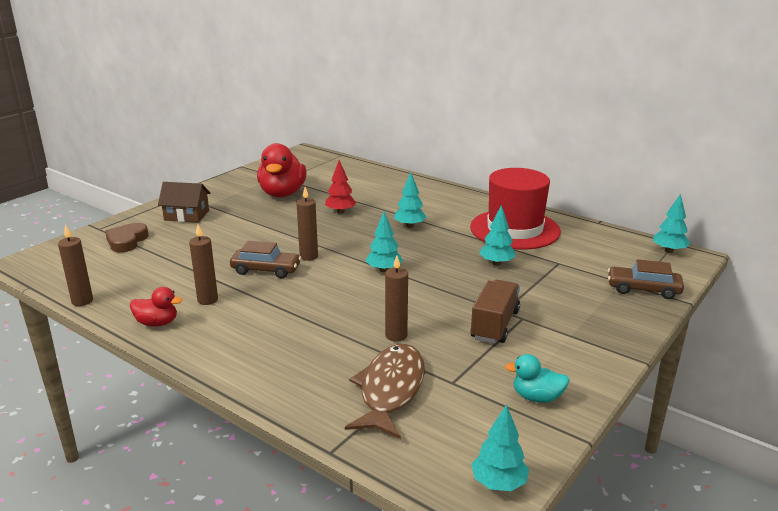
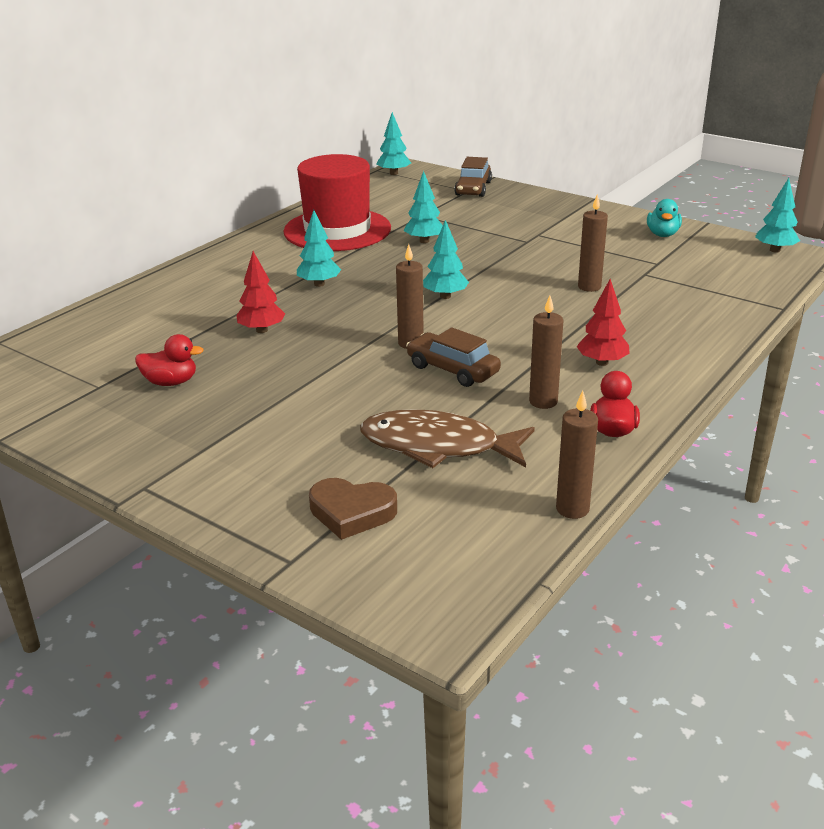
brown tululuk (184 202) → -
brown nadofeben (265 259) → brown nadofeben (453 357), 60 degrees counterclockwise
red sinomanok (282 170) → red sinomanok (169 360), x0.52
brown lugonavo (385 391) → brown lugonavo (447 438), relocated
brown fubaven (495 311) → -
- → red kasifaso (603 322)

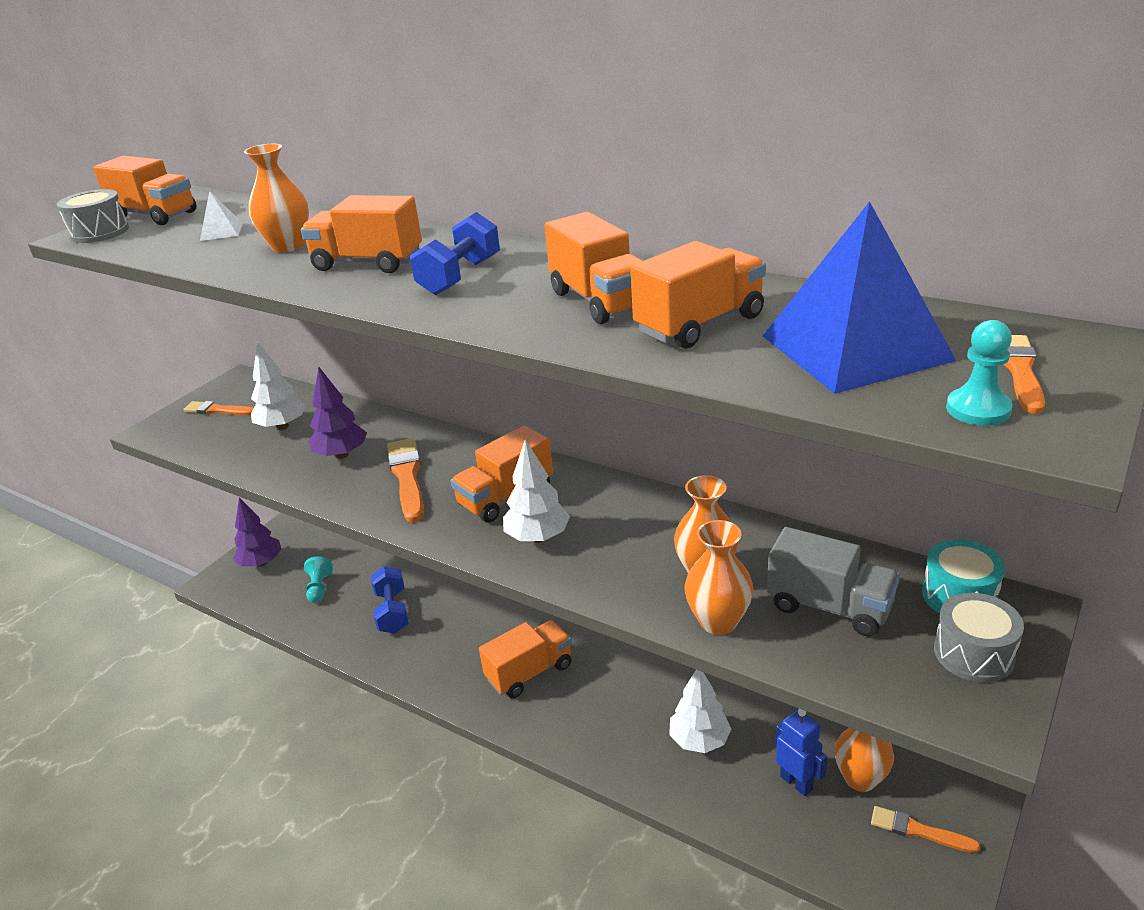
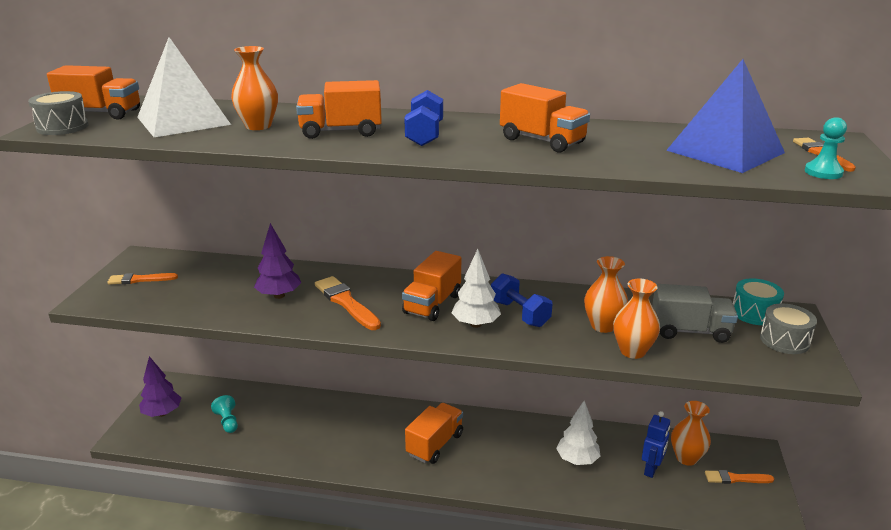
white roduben (221 216) → white roduben (184 87), x2.43
white kasifaso (278 386) → -
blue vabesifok (390 600) → blue vabesifok (521 300), relocated
orange fubaven (698 295) → -
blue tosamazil (801 752) → blue tosamazil (656 444), 90 degrees clockwise

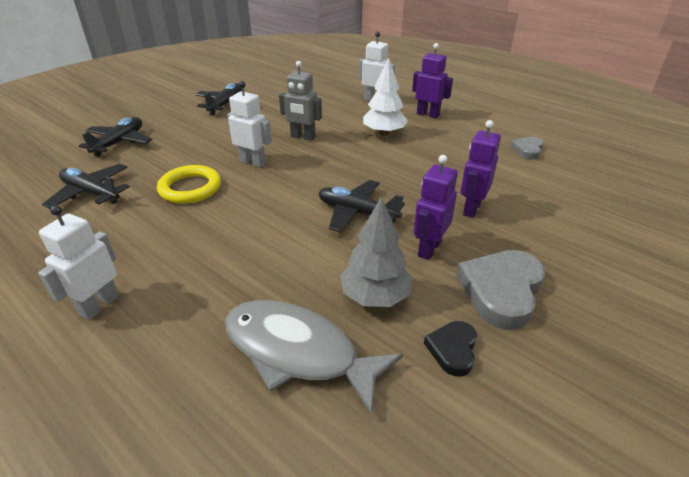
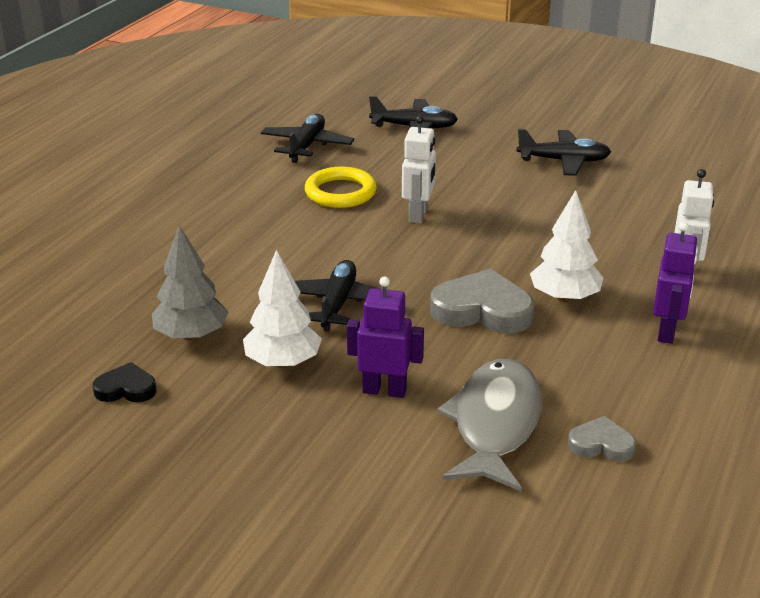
white tosamazil (78 262) → -
grey lugonavo (314 358) → grey lugonavo (489 425), relocated
grey tosamazil (300 101) → -
purple tosamazil (436 207) → white kasifaso (282 309)
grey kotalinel (500 290) → grey kotalinel (482 301), relocated

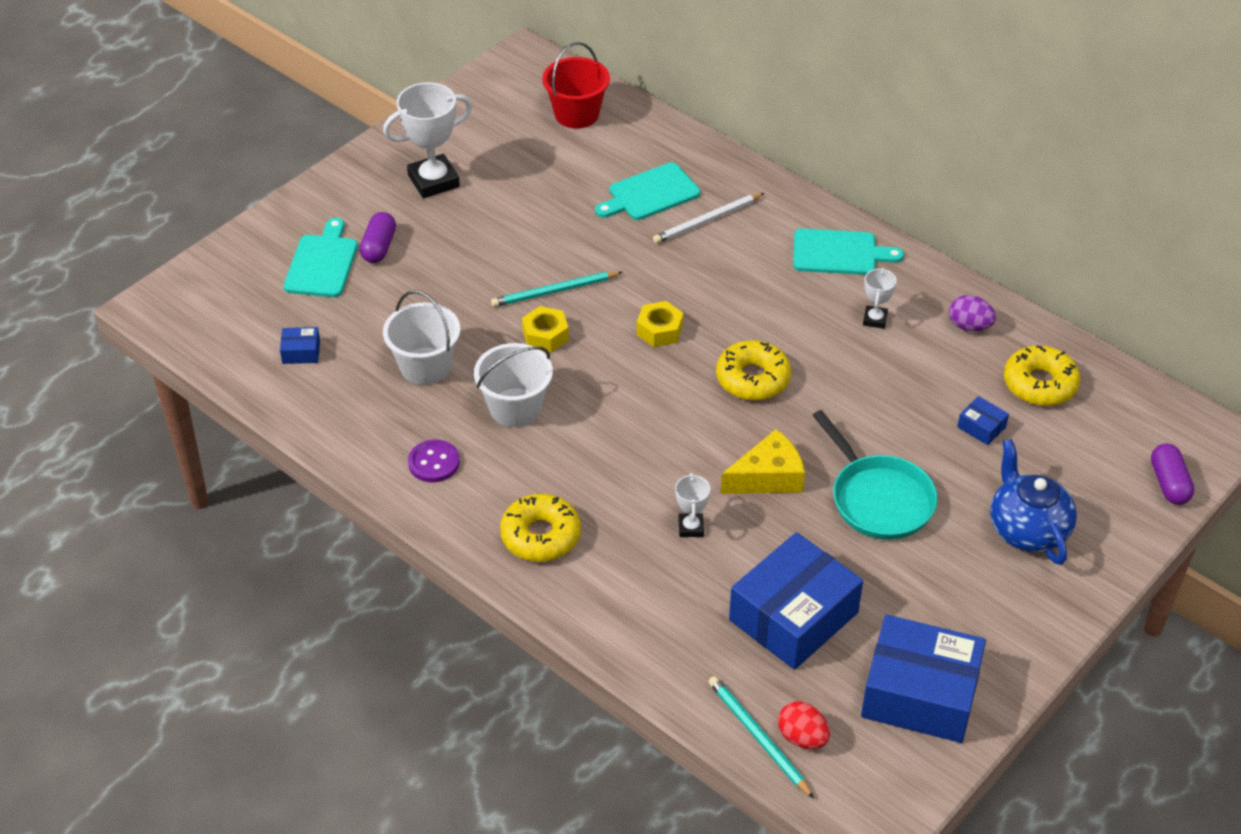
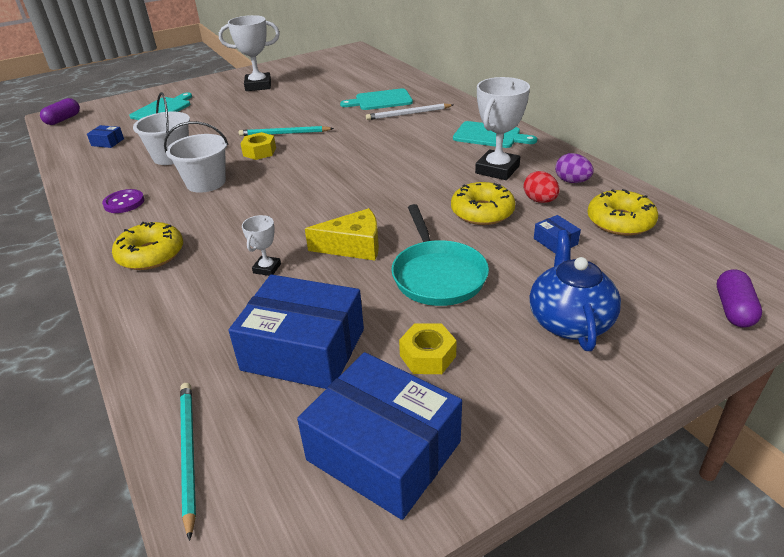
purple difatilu (378 237) → purple difatilu (60 111), relocated
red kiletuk (576 85) → -
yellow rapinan (660 324) → yellow rapinan (428 348), relocated
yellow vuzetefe (753 370) → yellow vuzetefe (483 203), relocated
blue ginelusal (796 601) → blue ginelusal (296 332), 45 degrees clockwise
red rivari (804 725) → red rivari (542 187), relocated
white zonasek (880 298) → white zonasek (502 128), x1.97

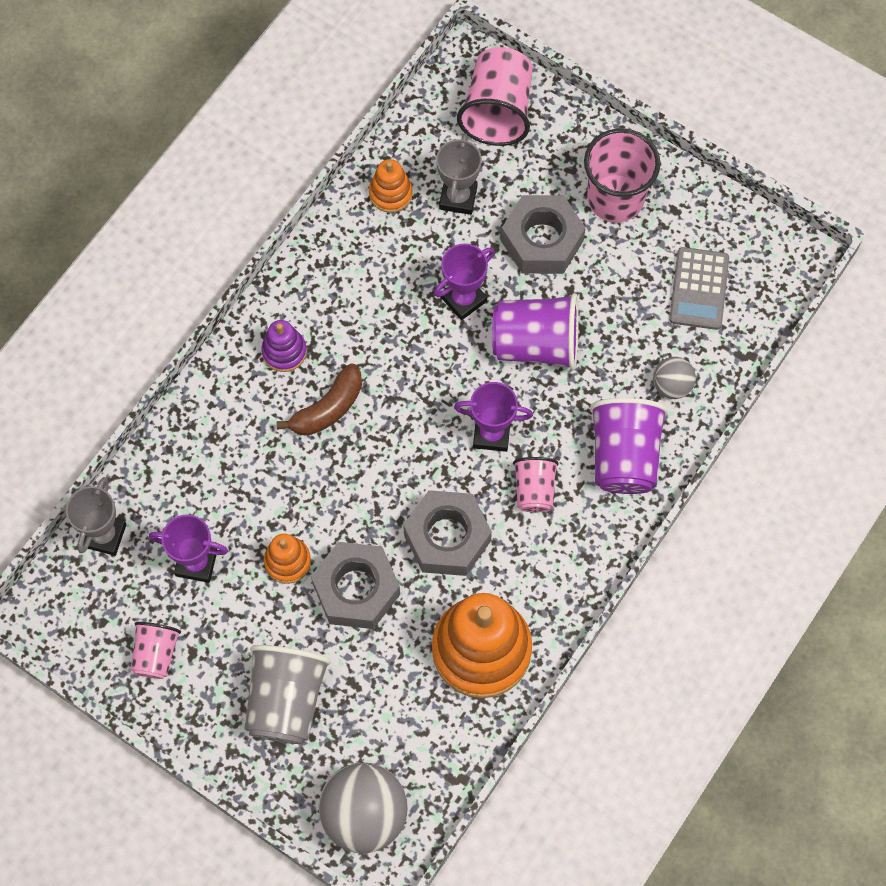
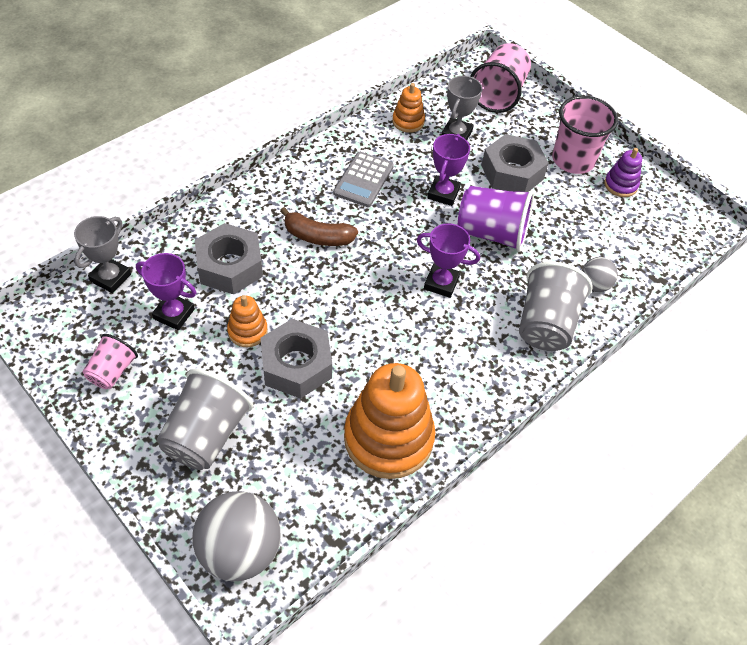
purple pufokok (284 346) → purple pufokok (623 172), relocated
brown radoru (319 400) → brown radoru (319 226), 45 degrees clockwise
grey rapinan (447 533) → grey rapinan (229 258), relocated
purple zonasek (464 281) → purple zonasek (448 170), 45 degrees counterclockwise
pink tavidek (536 484) → -
purple tavidek (629 446) → grey tavidek (555 306)
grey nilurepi (699 288) → grey nilurepi (363 179), relocated

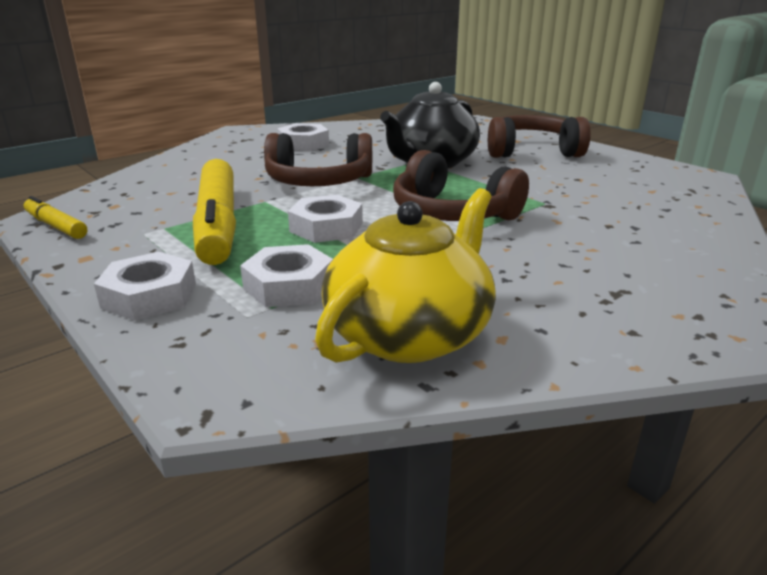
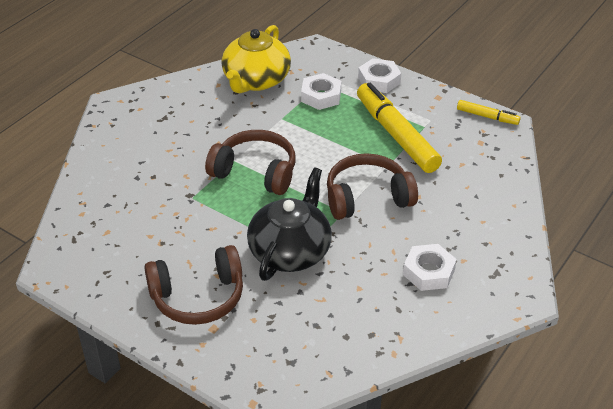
white rapinan (325 219) → -

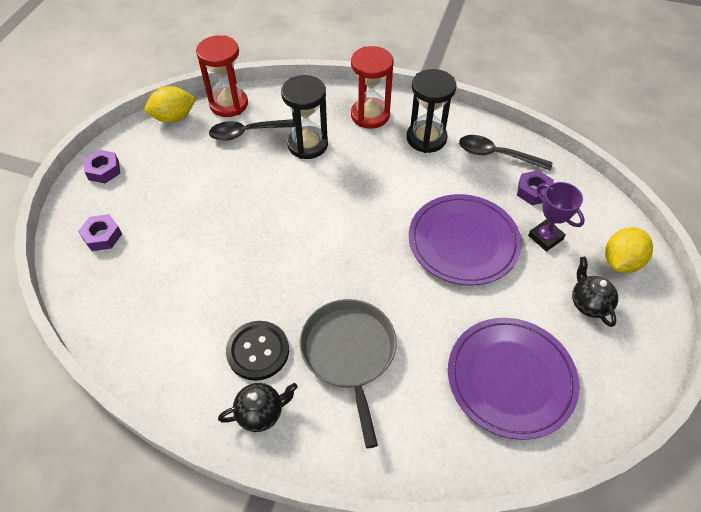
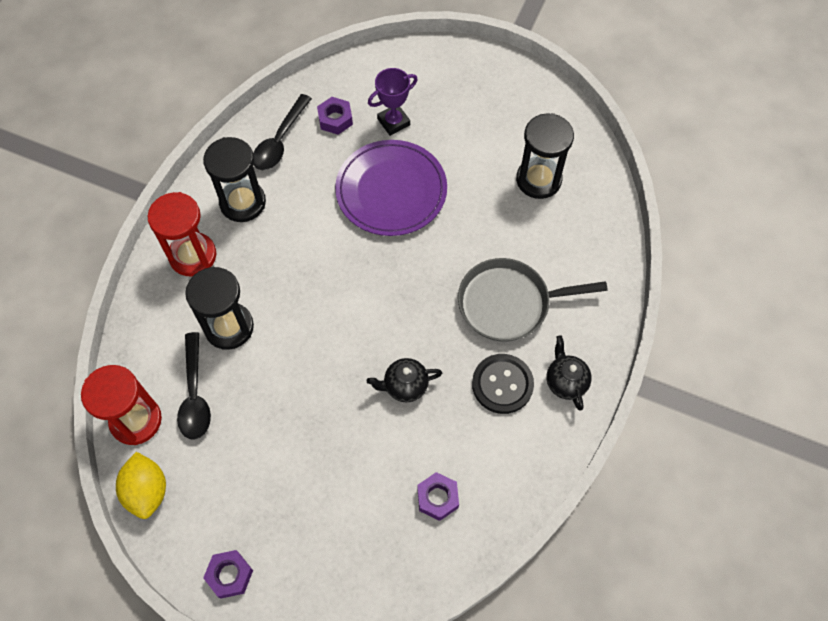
purple rapinan (100 232) → purple rapinan (438 496), relocated
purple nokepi (513 379) → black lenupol (545 156)
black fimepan (595 292) → black fimepan (404 380), relocated
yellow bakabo (629 250) → -

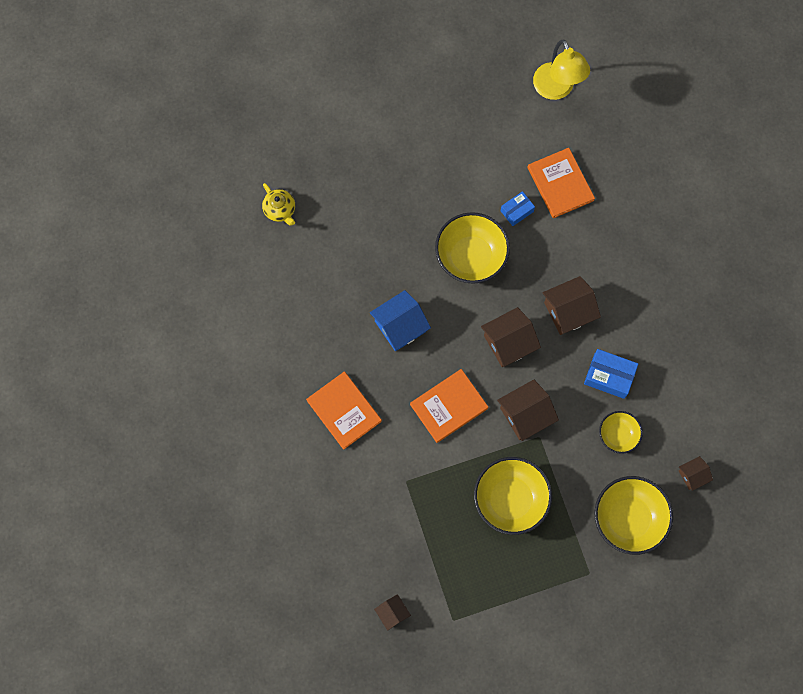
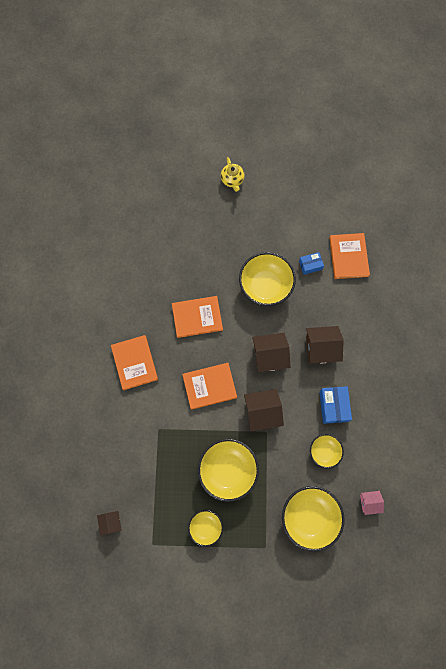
yellow fimepan (278 204) → yellow fimepan (233 174), relocated
blue tululuk (400 320) → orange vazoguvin (197 317)
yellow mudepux (561 70) → -
blue ginelusal (611 374) → blue ginelusal (335 405), 45 degrees clockwise
brown tululuk (696 473) → pink tululuk (372 503)
- → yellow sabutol (205 528)

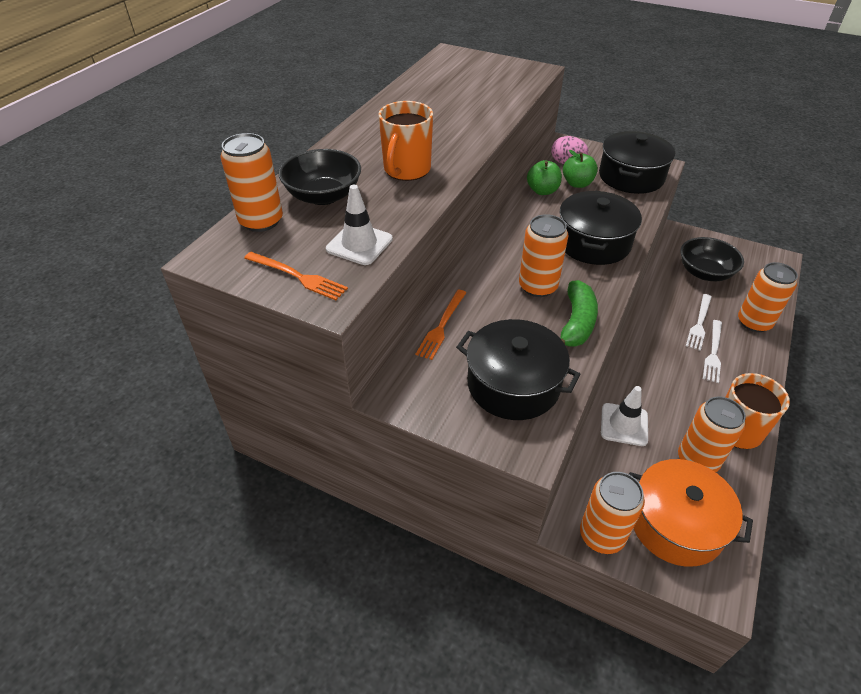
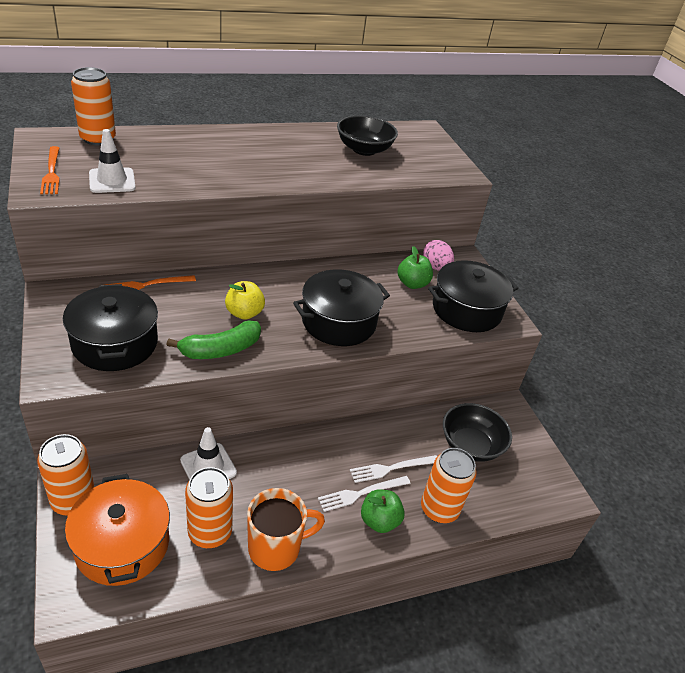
black sabutol (320 177) → black sabutol (367 135), relocated
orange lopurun (405 141) → -
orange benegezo (543 255) → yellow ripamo (245 300)
green ripamo (544 177) → green ripamo (383 511), relocated

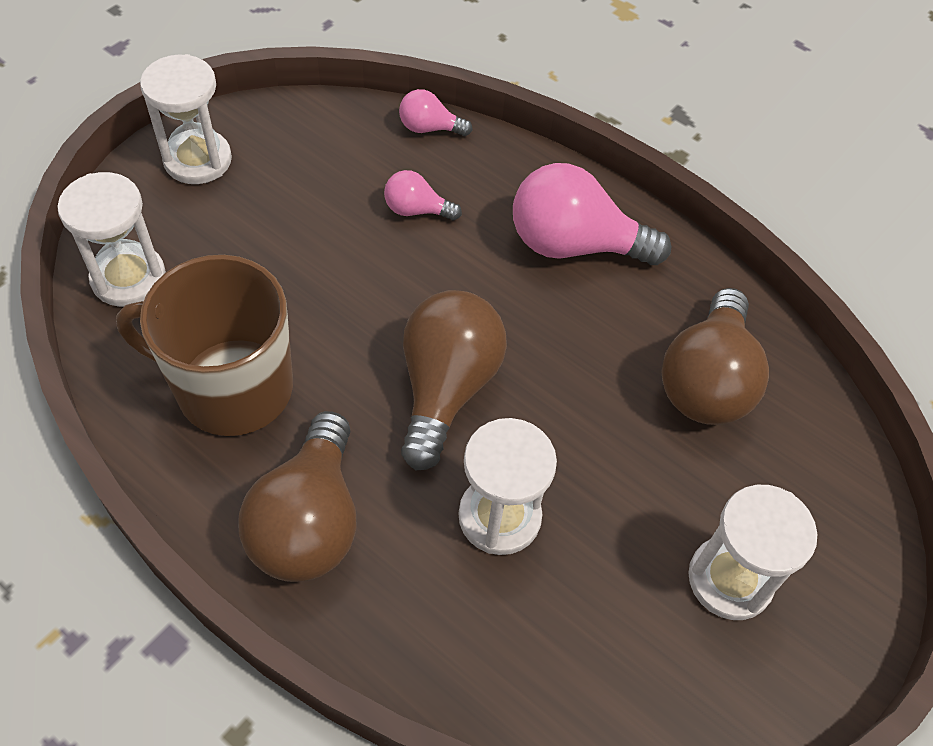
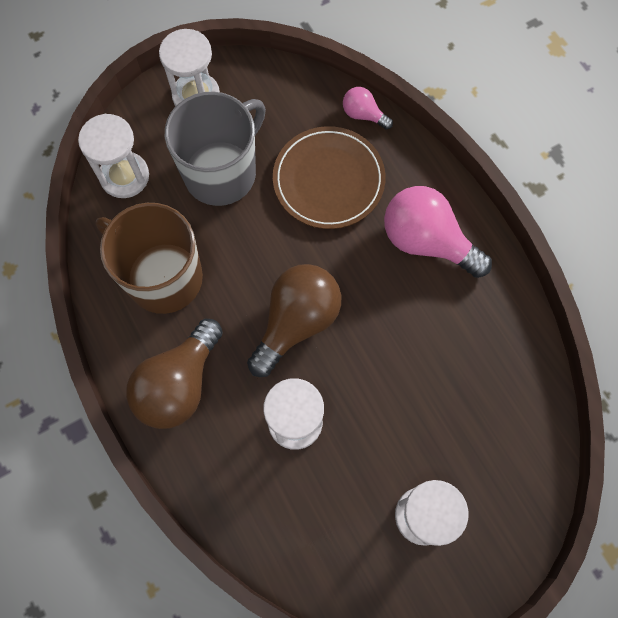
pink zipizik (423 195) → brown nokepi (329 177)
brown zipizik (715 356) → -
- → grey lopurun (215 149)

